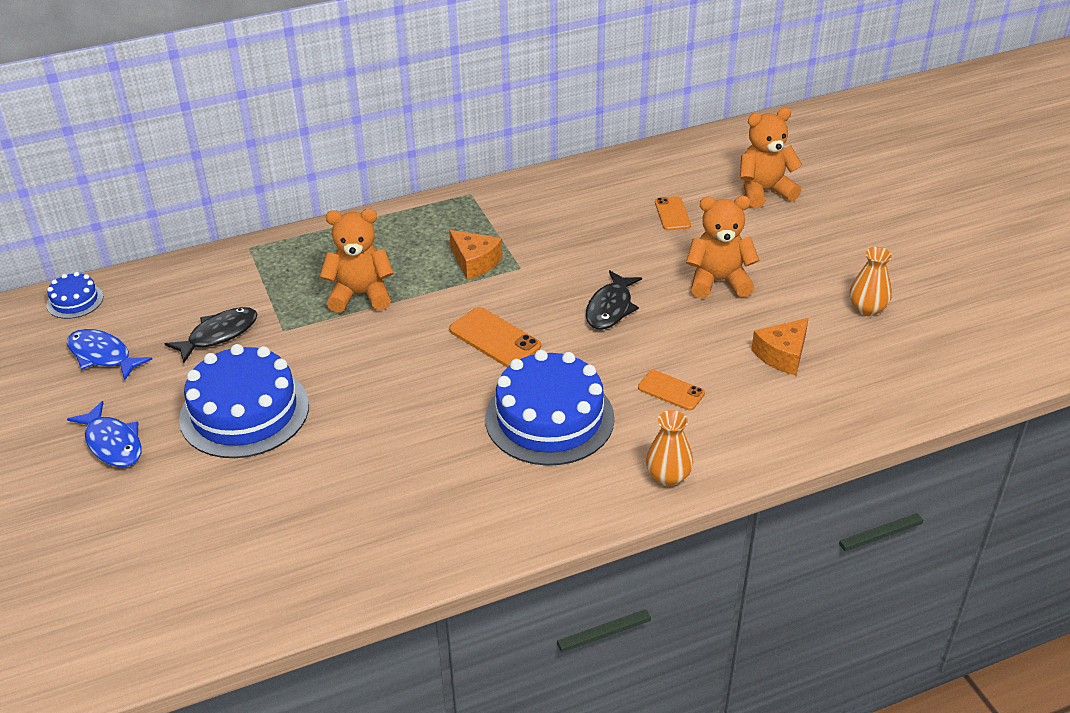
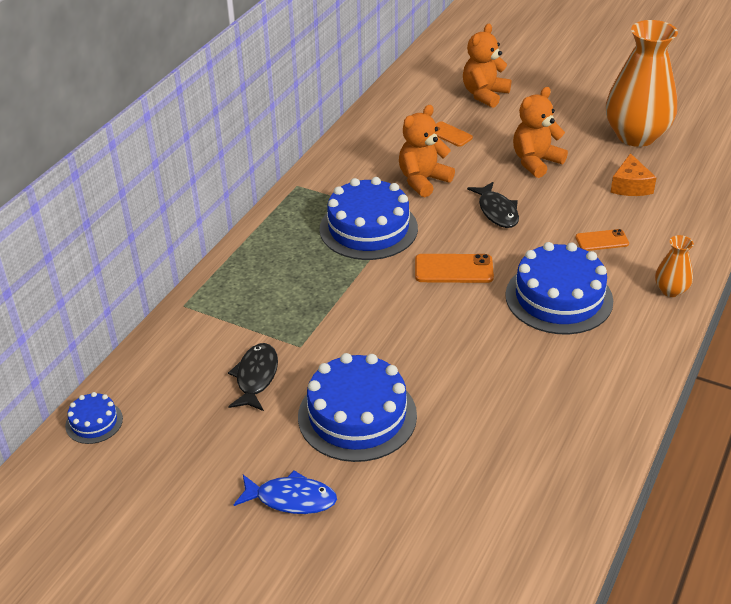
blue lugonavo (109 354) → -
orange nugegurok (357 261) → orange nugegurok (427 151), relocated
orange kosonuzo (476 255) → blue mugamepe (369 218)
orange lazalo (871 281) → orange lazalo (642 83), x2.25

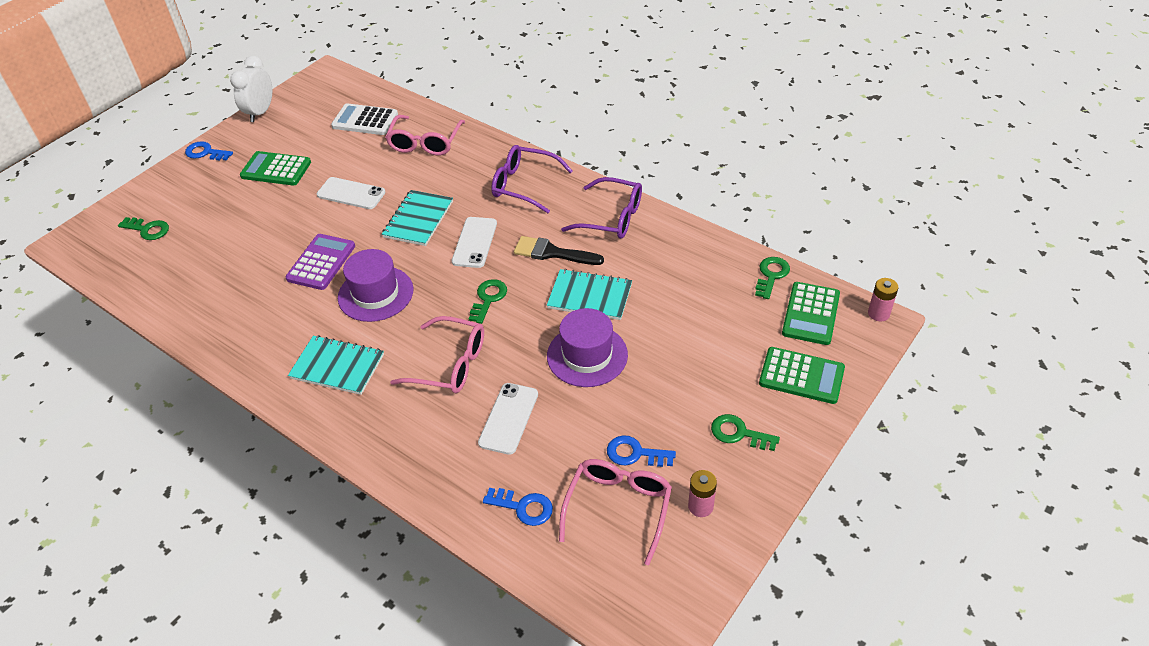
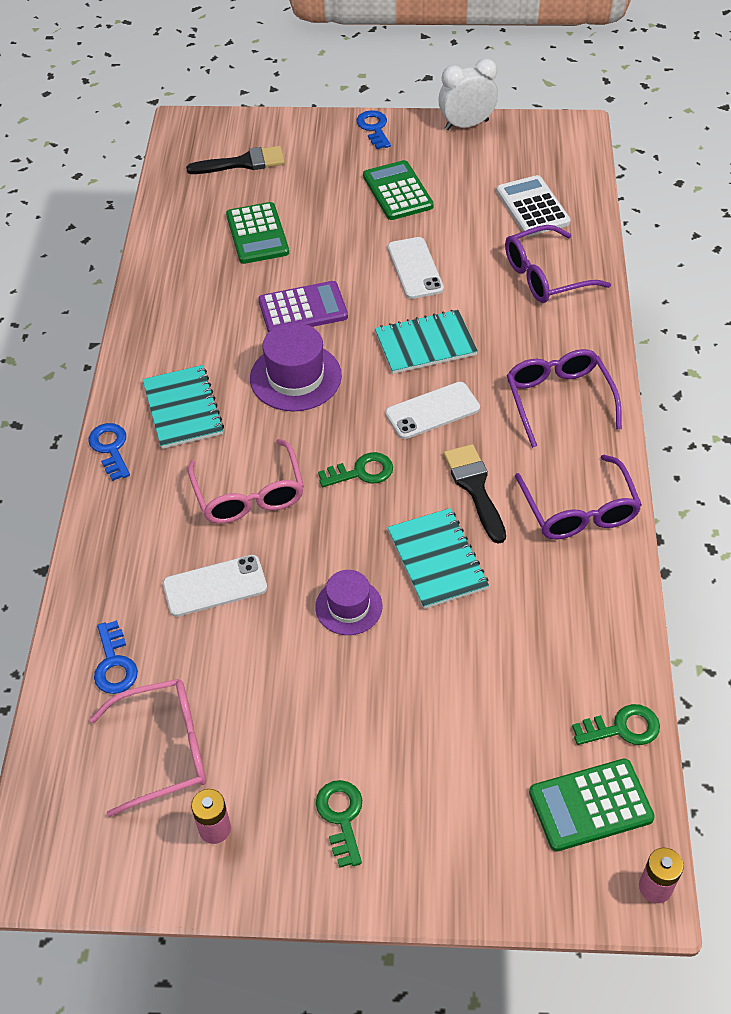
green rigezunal (143 228) → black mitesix (235 160)
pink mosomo (425 135) → purple mosomo (558 264)
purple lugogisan (587 347) → purple lugogisan (348 602), x0.64
blue rigezunal (641 451) → blue rigezunal (109 452), relocated
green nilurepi (802 375) → green nilurepi (257 233), relocated

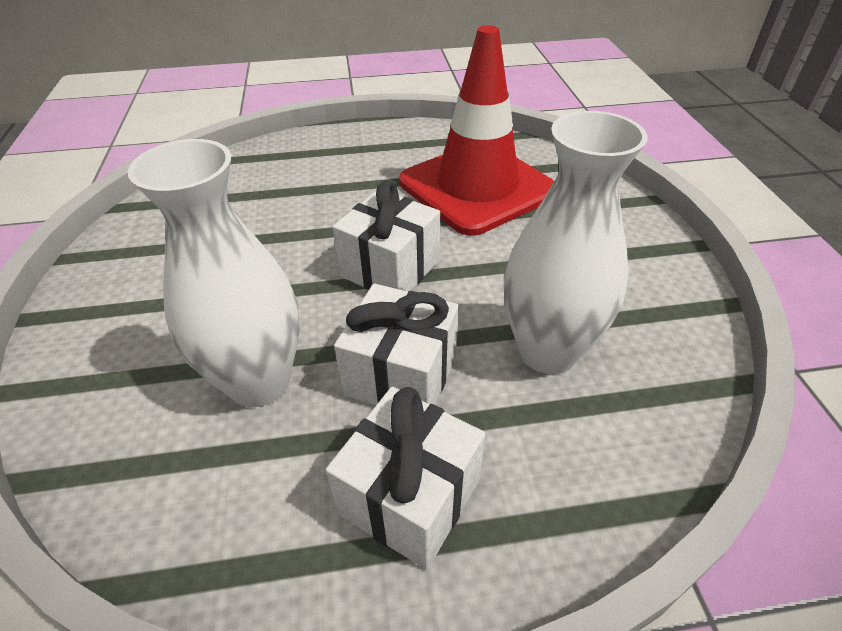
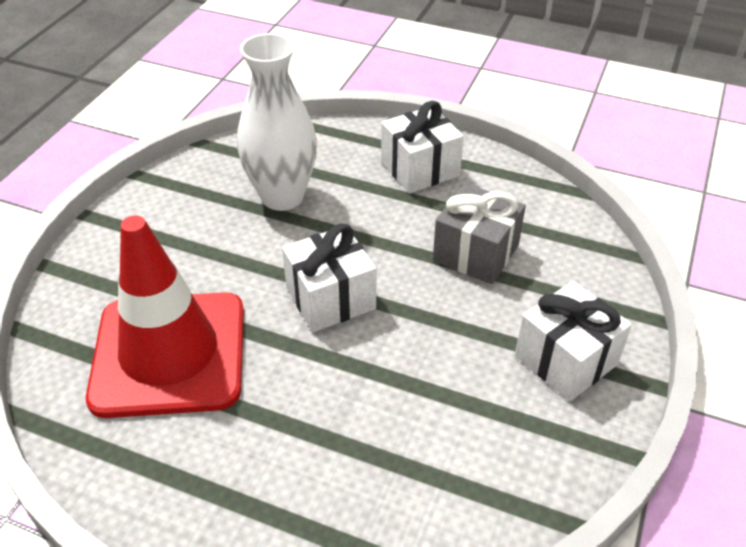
white lazalo (214 273) → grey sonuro (479 233)
white sonuro (396 344) → white sonuro (573 341), relocated

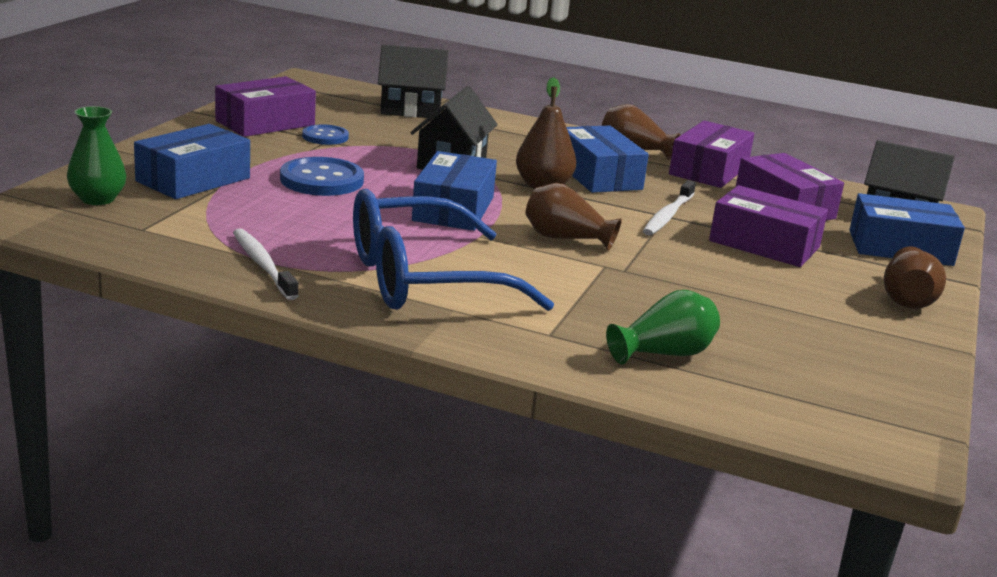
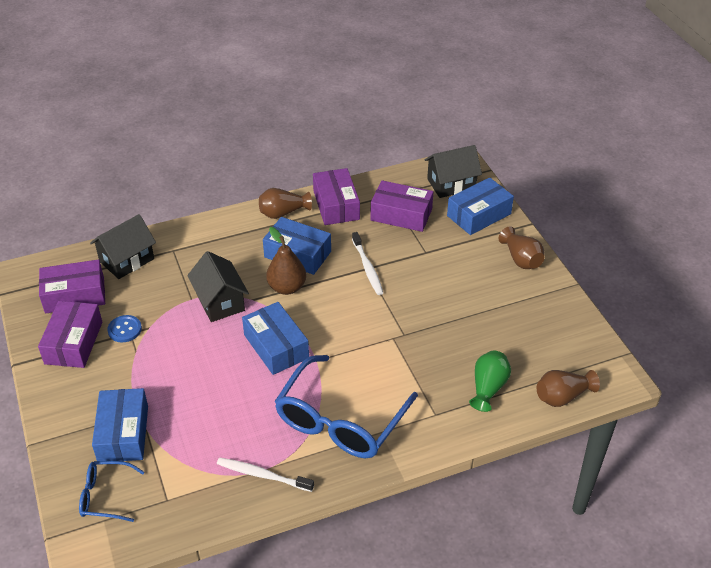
green lazalo (96 155) → blue mosomo (111 491)
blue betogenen (322 176) → -
brown lazalo (573 217) → brown lazalo (568 388), relocated
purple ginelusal (768 226) → purple ginelusal (72 286), relocated

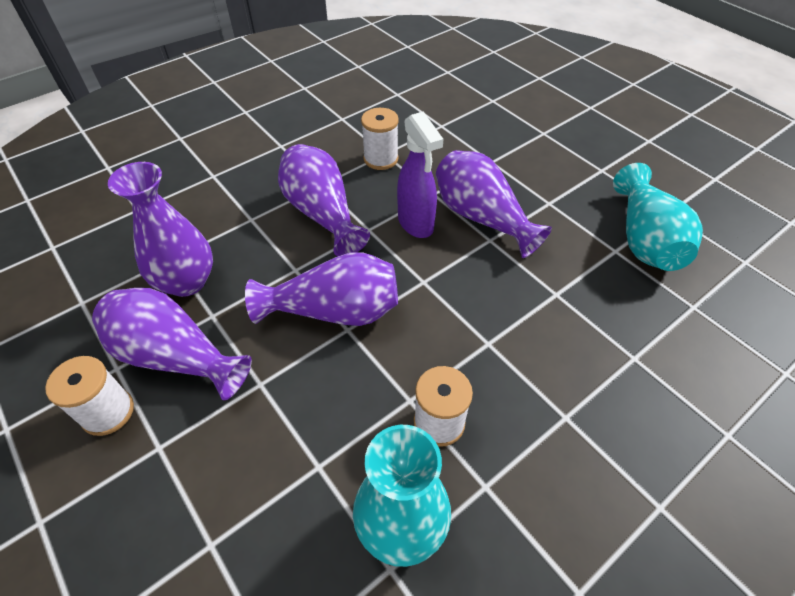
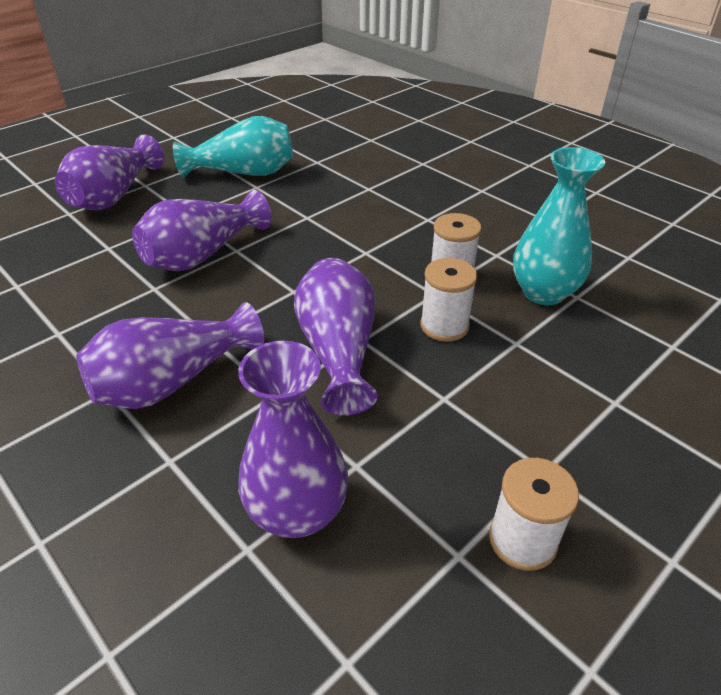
purple lazalo (172 344) → purple lazalo (109 172), relocated
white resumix (380 139) → white resumix (449 300), relocated
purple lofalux (420 174) → -

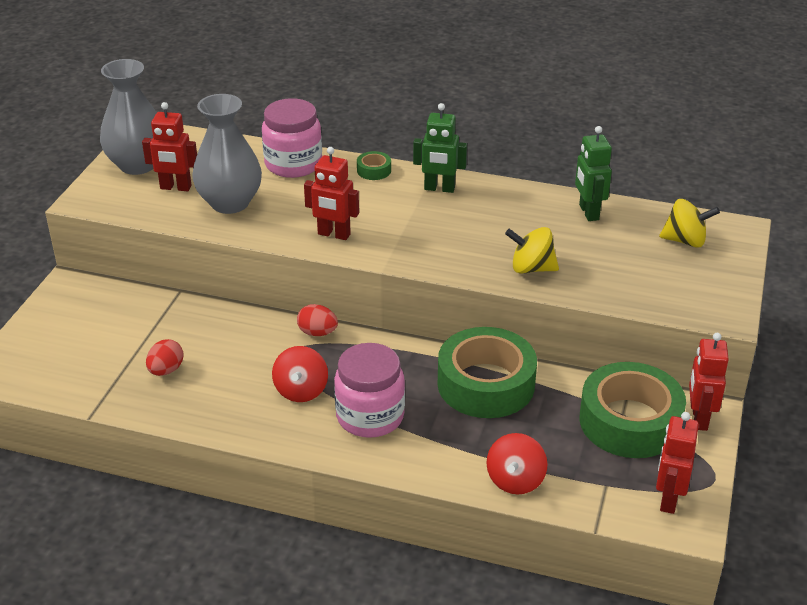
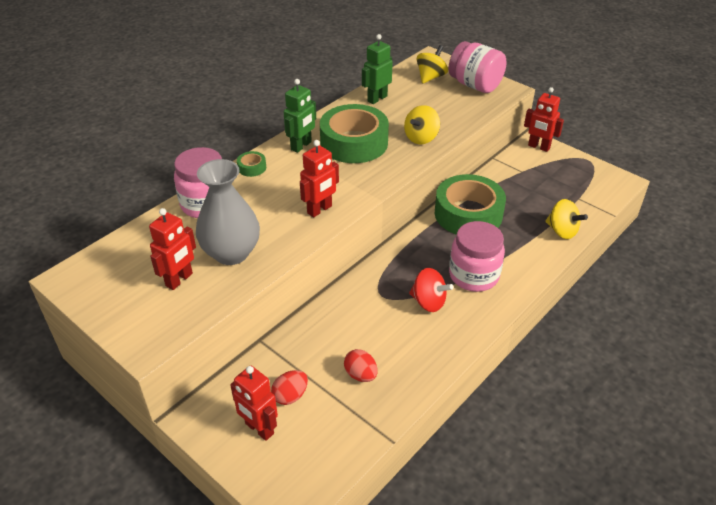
grey lazalo (128 117) → -
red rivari (317 320) → red rivari (289 387), relocated
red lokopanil (516 463) → yellow lokopanil (566 219)
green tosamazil (593 173) → green tosamazil (377 69), 120 degrees clockwise
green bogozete (632 410) → green bogozete (354 133), relocated
red tosamazil (677 463) → red tosamazil (254 403), relocated
- → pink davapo (477 67)

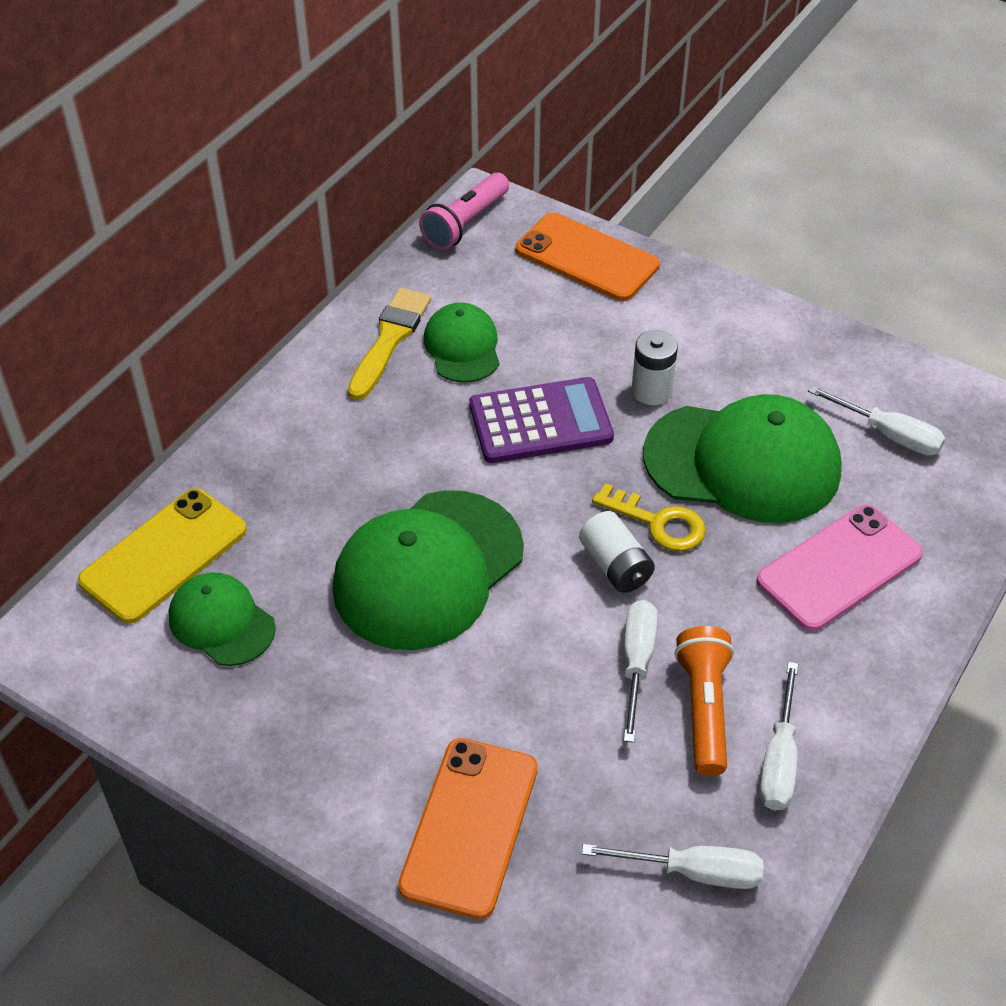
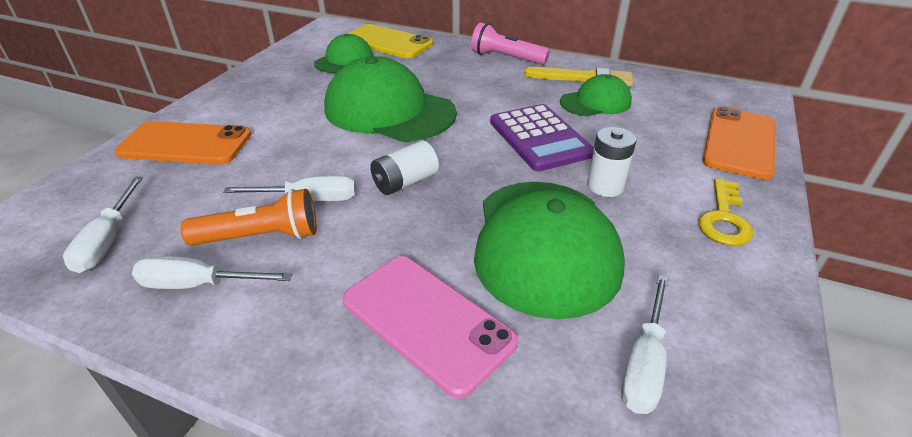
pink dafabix (464 211) → pink dafabix (510 43), relocated
yellow rigezunal (649 517) → yellow rigezunal (726 212), relocated

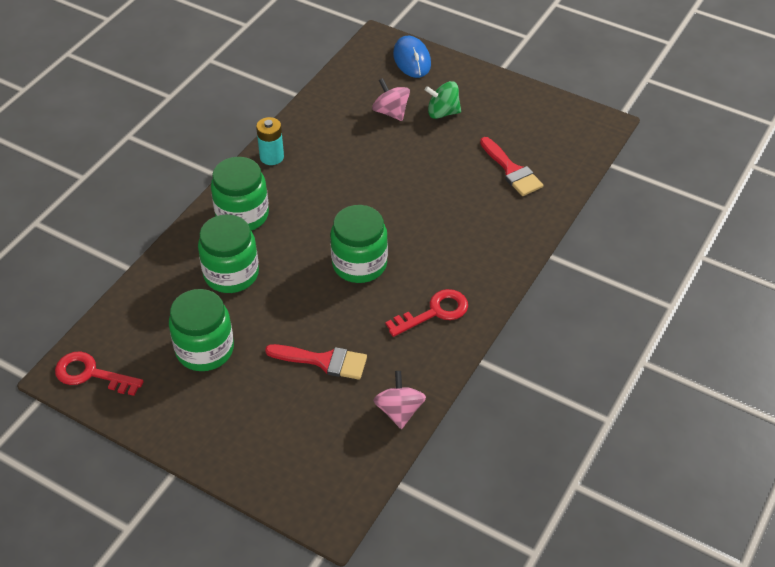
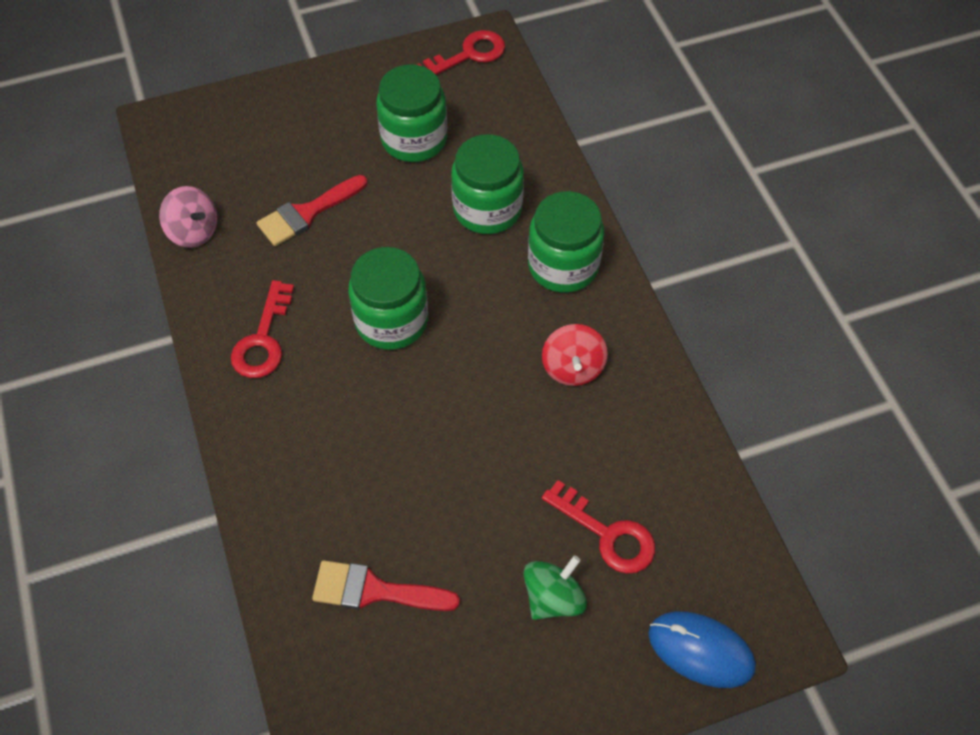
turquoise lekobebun (270 141) → -
pink lokopanil (391 99) → red rigezunal (598 527)
- → red lokopanil (575 355)

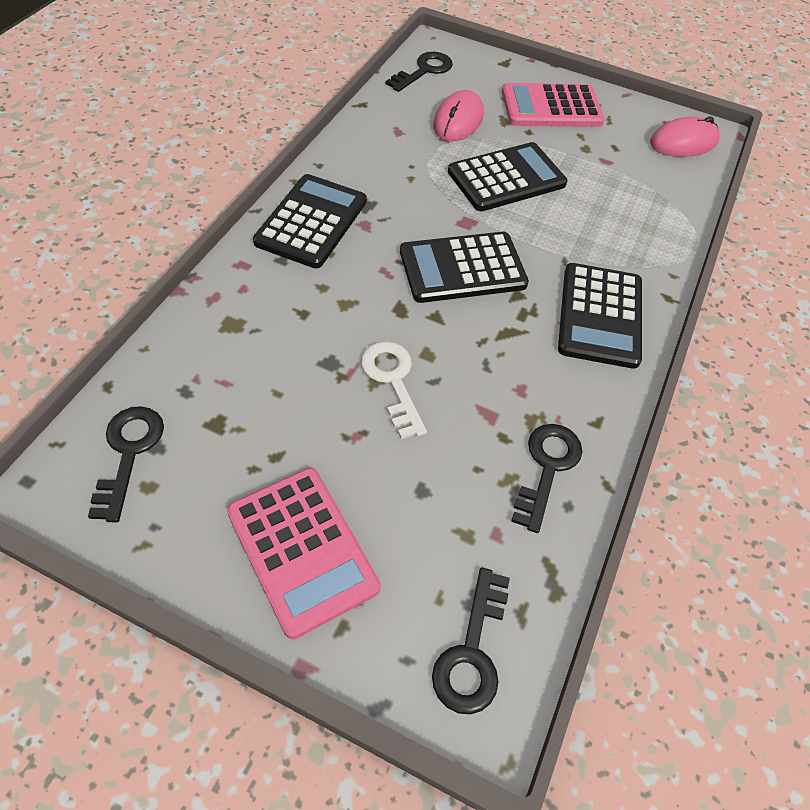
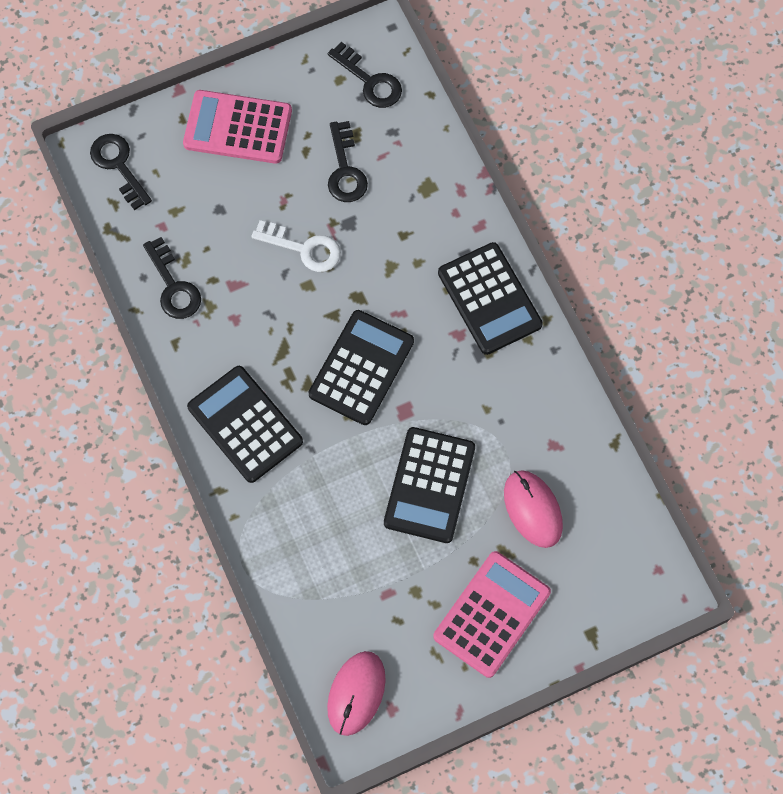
black rigezunal (419 72) → black rigezunal (348 161), relocated

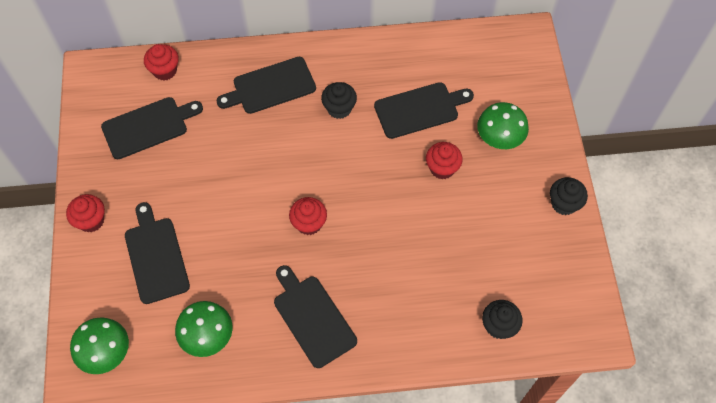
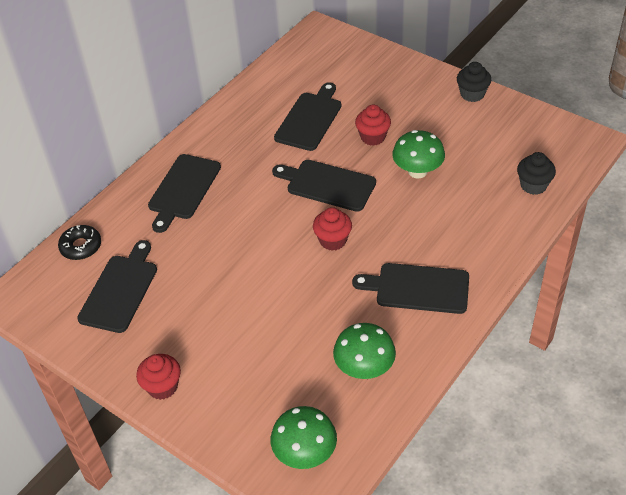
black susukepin (157 253) → black susukepin (324 186), relocated
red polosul (161 62) → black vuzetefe (79 242)
black polosul (339 100) → -
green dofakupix (503 125) → green dofakupix (418 154), relocated

